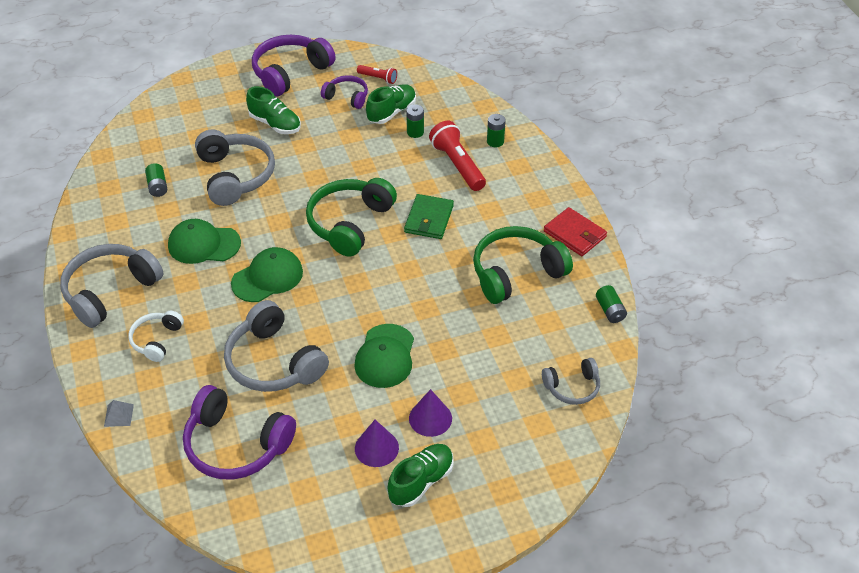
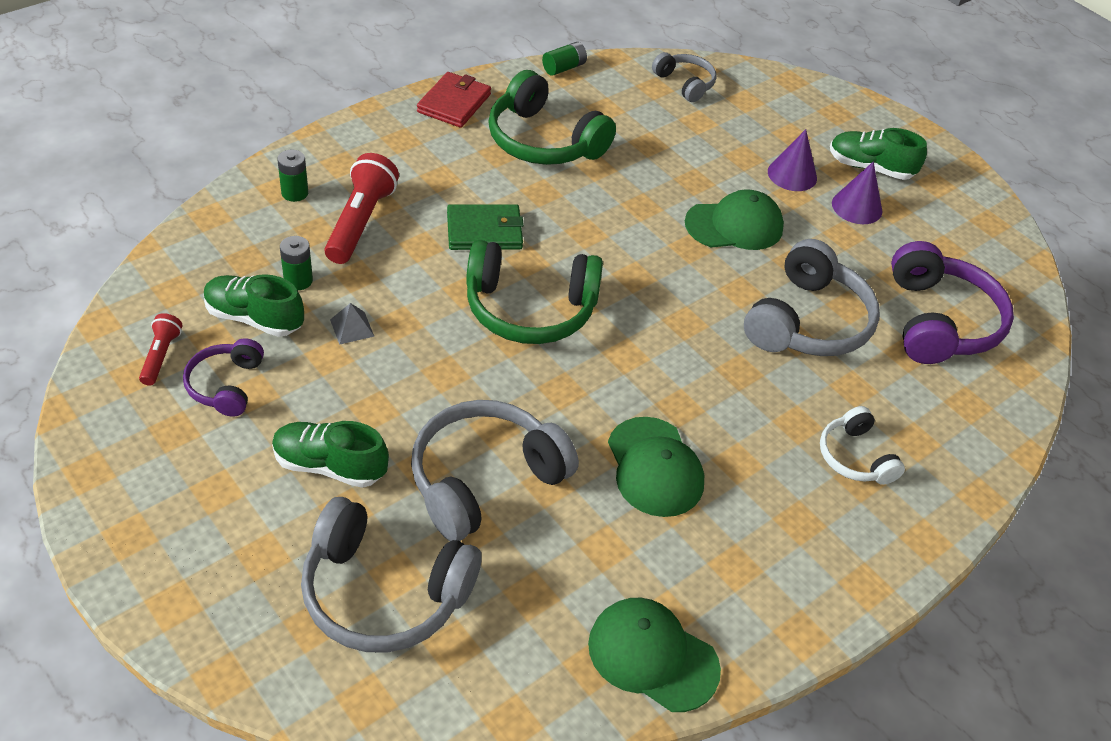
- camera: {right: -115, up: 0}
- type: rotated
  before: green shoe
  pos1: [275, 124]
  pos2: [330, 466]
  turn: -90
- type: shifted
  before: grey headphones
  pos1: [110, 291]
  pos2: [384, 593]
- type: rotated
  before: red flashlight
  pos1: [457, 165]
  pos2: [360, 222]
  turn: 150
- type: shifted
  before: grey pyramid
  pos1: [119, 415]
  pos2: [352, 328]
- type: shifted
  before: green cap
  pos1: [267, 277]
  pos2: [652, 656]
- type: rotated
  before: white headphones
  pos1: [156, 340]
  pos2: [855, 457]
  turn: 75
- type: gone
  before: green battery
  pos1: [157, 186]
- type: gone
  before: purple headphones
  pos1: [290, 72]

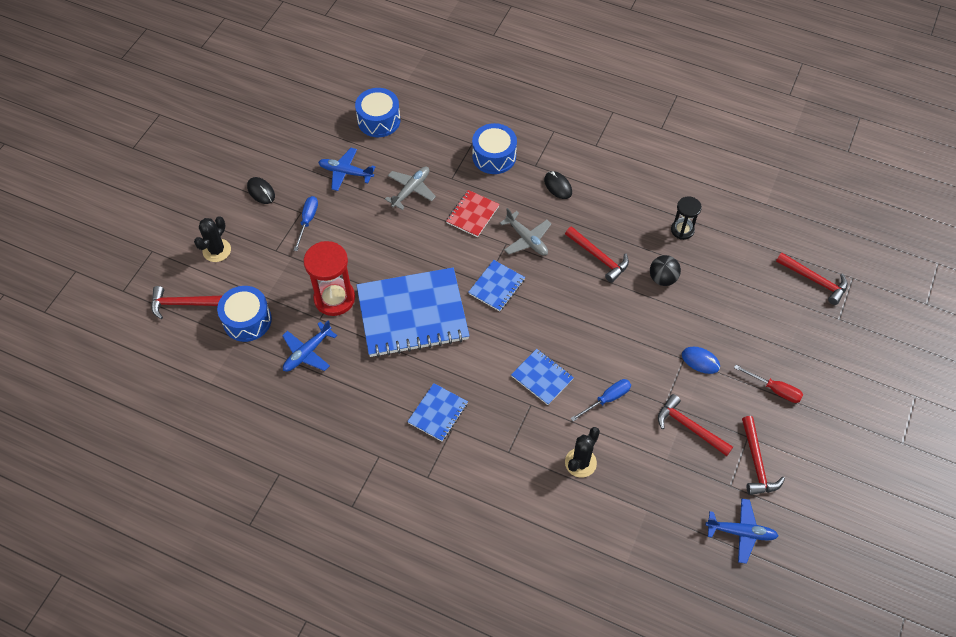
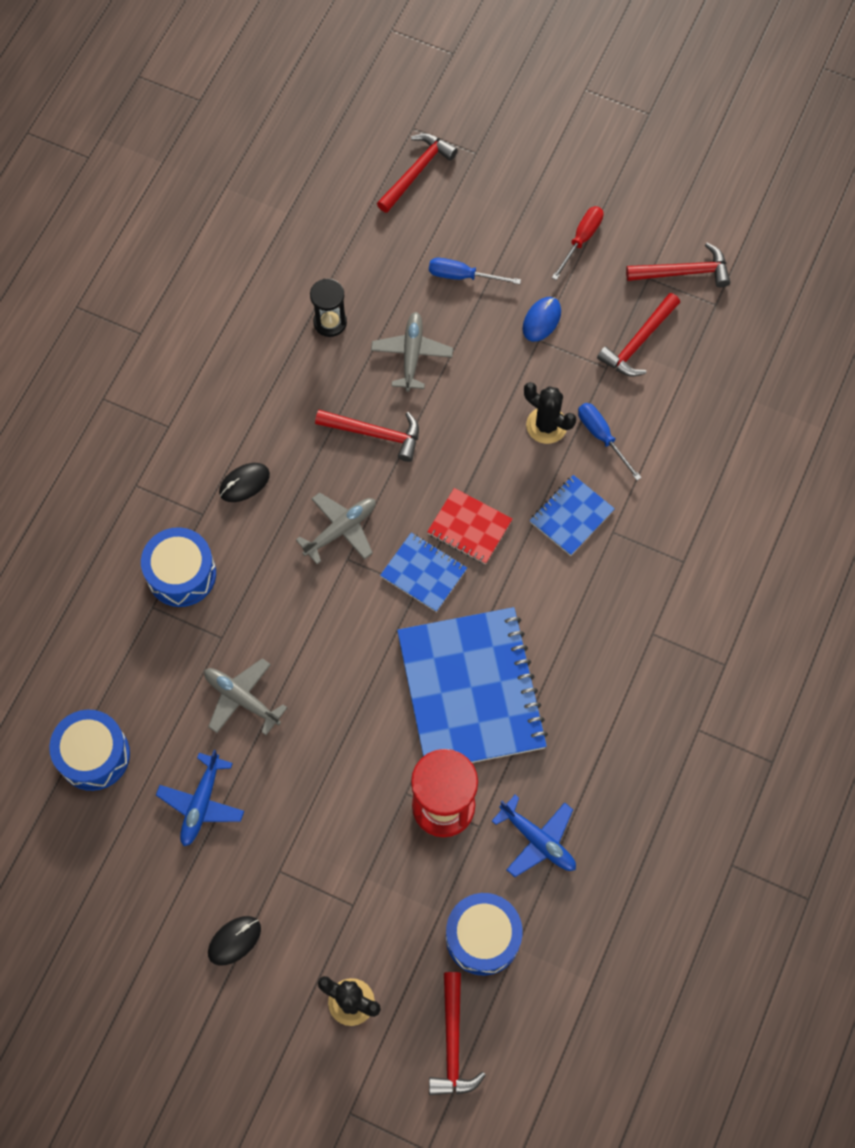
- camera: {right: -90, up: 10}
- type: rotated
  before: red hammer
  pos1: [598, 257]
  pos2: [375, 434]
  turn: 60
- type: swapped
  before: black ball
  after: grey plane
  pos1: [662, 278]
  pos2: [412, 354]
- type: shifted
  before: red notebook
  pos1: [472, 214]
  pos2: [469, 527]
- type: shifted
  before: blue screwdriver
  pos1: [307, 221]
  pos2: [462, 276]
- type: shifted
  before: black cactus
  pos1: [580, 463]
  pos2: [546, 425]
- type: gone
  before: blue notebook
  pos1: [438, 413]
- type: gone
  before: blue plane
  pos1: [741, 532]

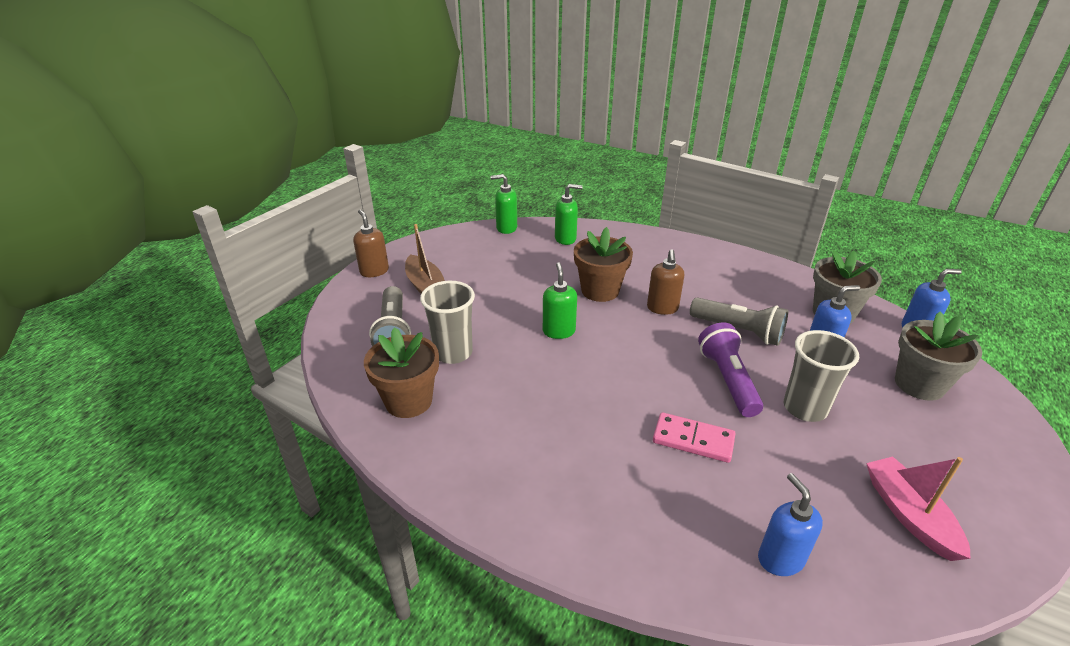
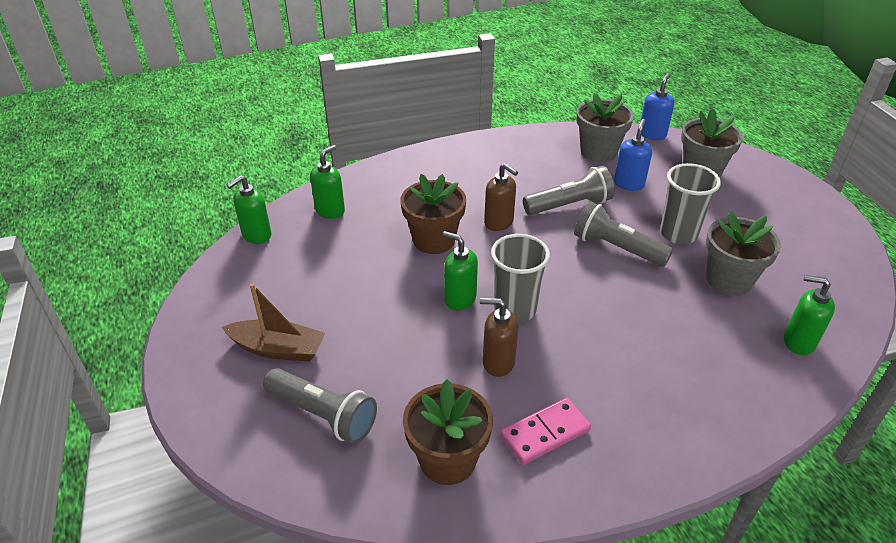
- camera: {right: -50, up: 5}
- type: shifted
  before: brown soap dispenser
  pos1: [374, 271]
  pos2: [498, 362]
- type: shifted
  before: grey cup
  pos1: [453, 353]
  pos2: [515, 309]
- type: shifted
  before: pink domino
  pos1: [693, 440]
  pos2: [545, 433]
- type: repainted
  before: purple flashlight
  after: grey flashlight
  pos1: [727, 380]
  pos2: [616, 248]
- type: new
  after: grey flower pot
  pos2: [729, 280]
- type: repainted
  before: blue soap dispenser
  after: green soap dispenser
  pos1: [780, 559]
  pos2: [798, 342]
- type: gone
  before: pink boat
  pos1: [909, 515]

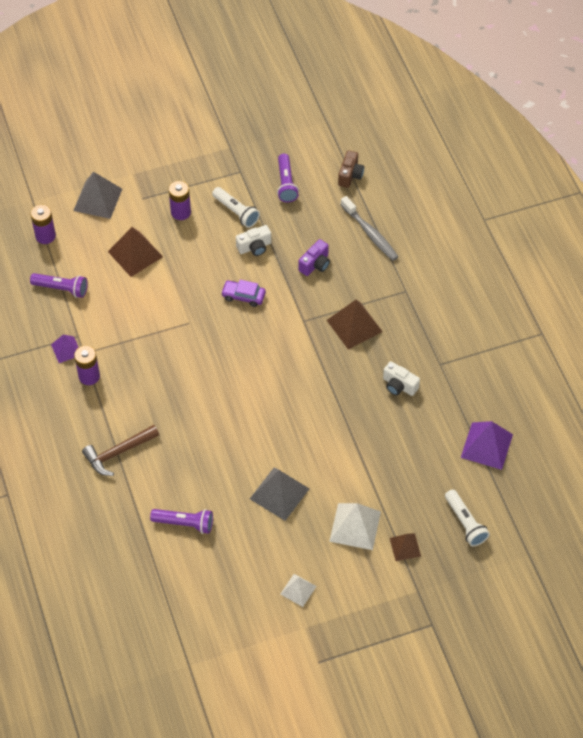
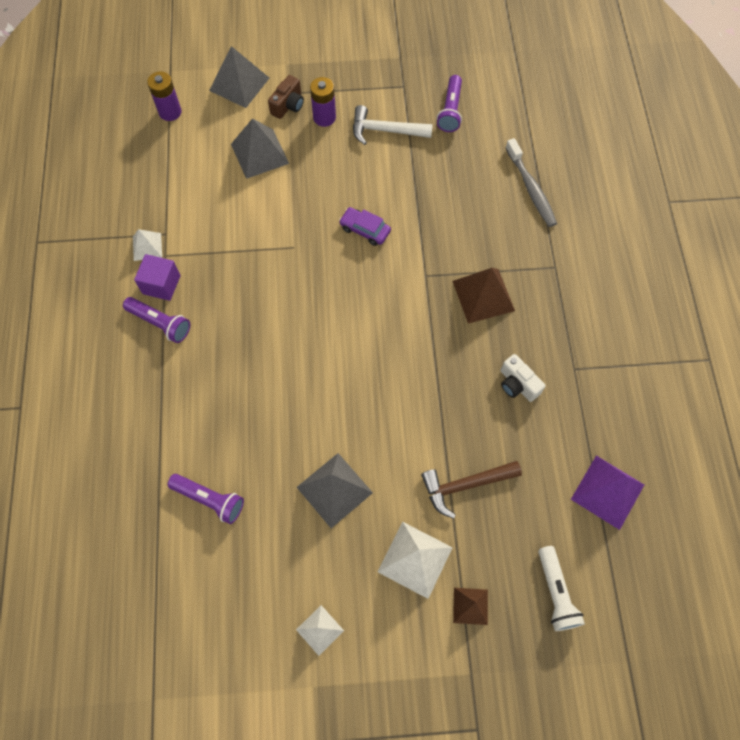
- camera: {right: 15, up: 10}
- type: shifted
  before: purple flashlight
  pos1: [61, 289]
  pos2: [160, 323]
- type: repainted
  before: purple pyramid
  after: white pyramid
  pos1: [66, 349]
  pos2: [147, 247]
- type: swapped
  before: purple battery
  after: purple cube
  pos1: [89, 376]
  pos2: [161, 284]
- type: repainted
  before: brown pyramid
  after: grey pyramid
  pos1: [135, 254]
  pos2: [259, 153]
- type: shifted
  before: brown camera
  pos1: [350, 175]
  pos2: [288, 105]
- type: swapped
  before: white flashlight
  after: white hammer
  pos1: [236, 212]
  pos2: [385, 130]
- type: shifted
  before: brown hammer
  pos1: [118, 453]
  pos2: [465, 485]
- type: gone
  before: white camera
  pos1: [254, 247]
- type: gone
  before: purple camera
  pos1: [315, 264]

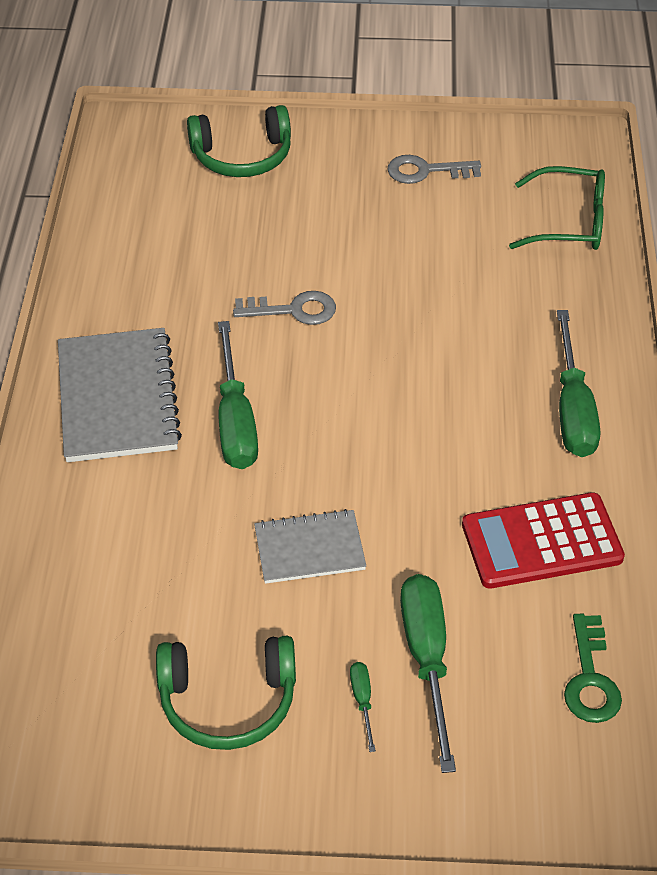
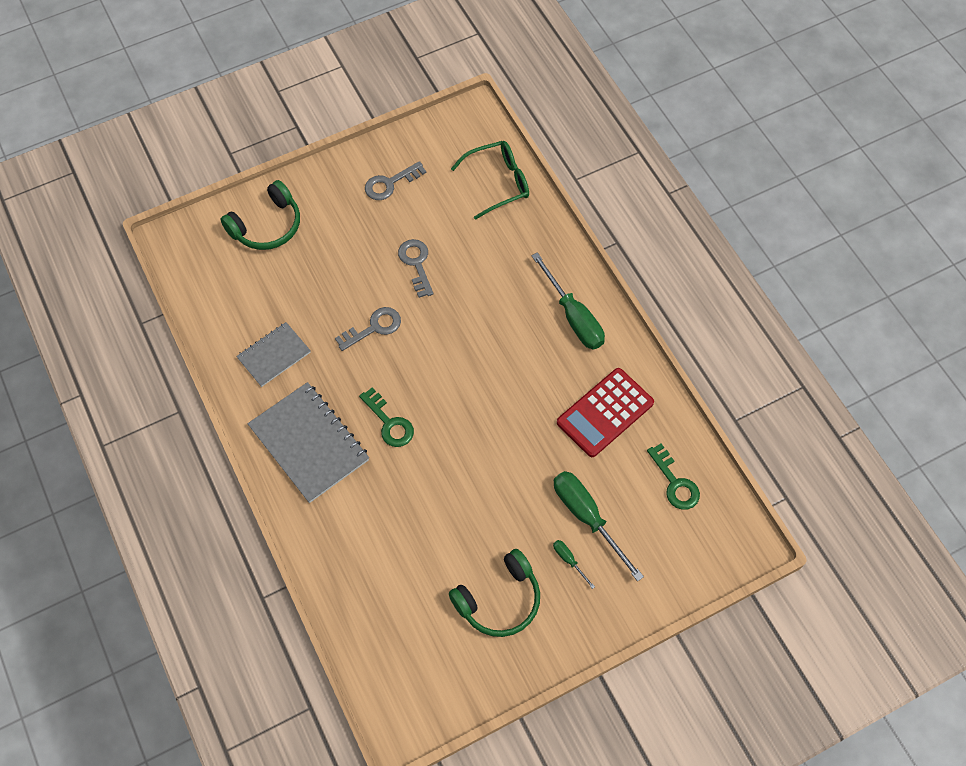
- camera: {right: -30, up: 15}
- type: shifted
  before: grey notebook
  pos1: [309, 549]
  pos2: [274, 355]
- type: swapped
  before: green screwdriver
  after: green key
  pos1: [235, 421]
  pos2: [389, 422]
- type: new
  after: grey key
  pos2: [416, 264]

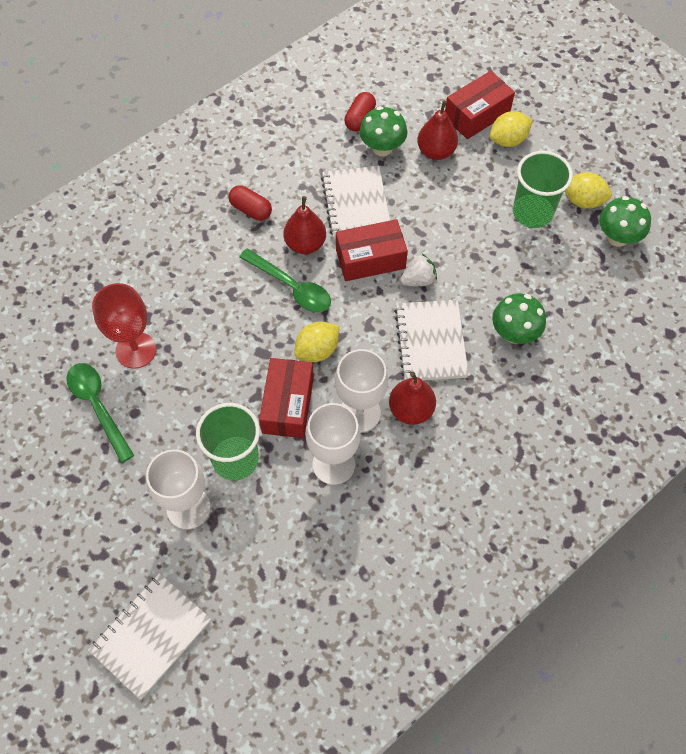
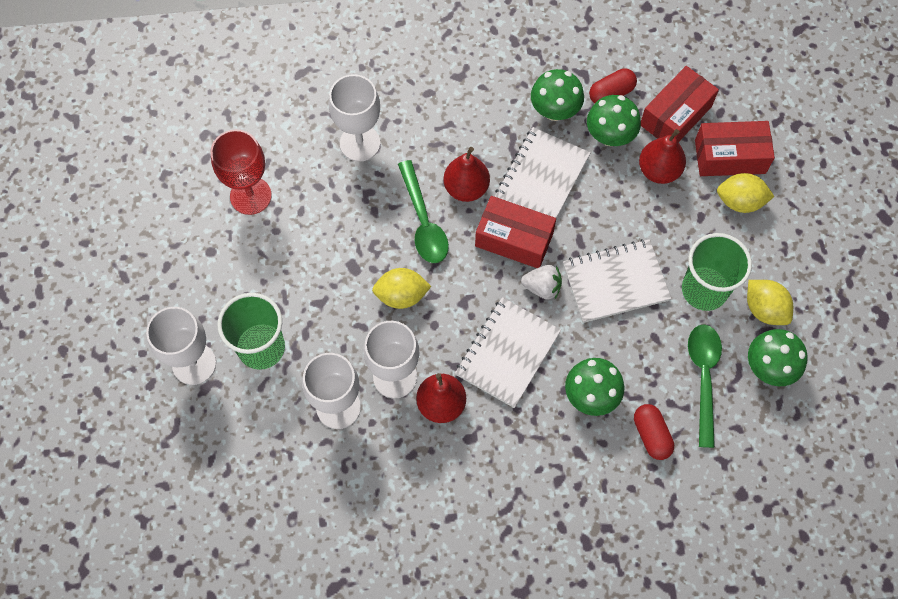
- camera: {right: 35, up: 5}
- type: new
  after: white goblet
  pos2: [360, 143]
- type: new
  after: green mushroom
  pos2: [555, 110]
- type: shifted
  before: white notebook
  pos1: [151, 635]
  pos2: [615, 282]
- type: shifted
  before: red capsule
  pos1: [251, 210]
  pos2: [651, 435]
- type: shifted
  before: red box
  pos1: [288, 405]
  pos2: [675, 115]
- type: shifted
  before: green spoon
  pos1: [98, 406]
  pos2: [703, 377]

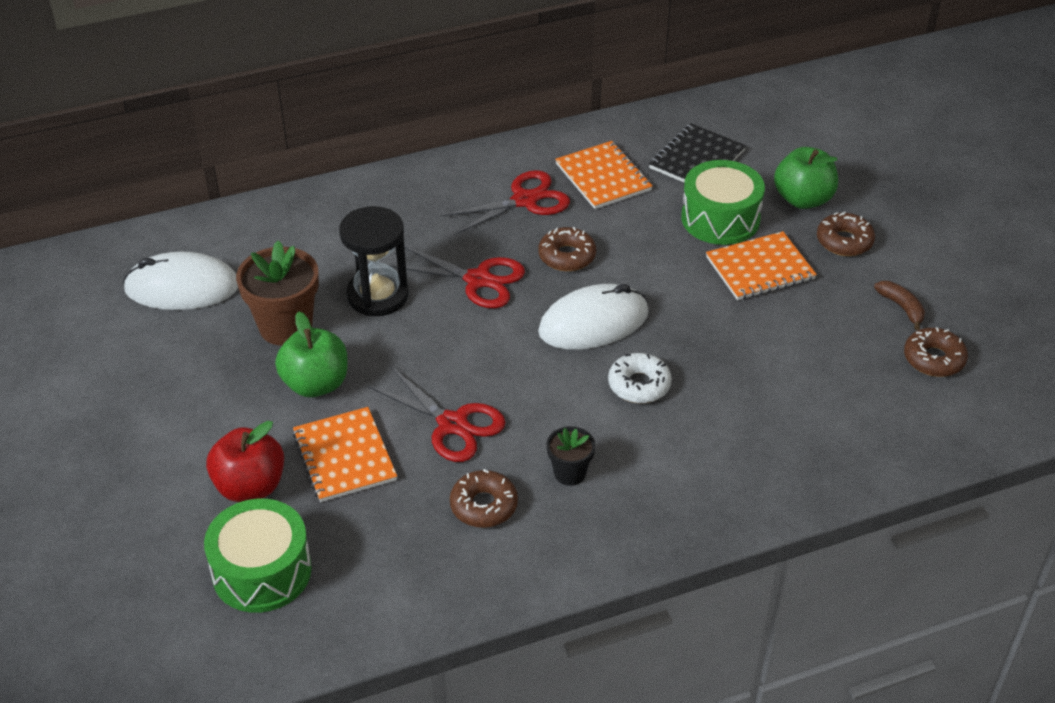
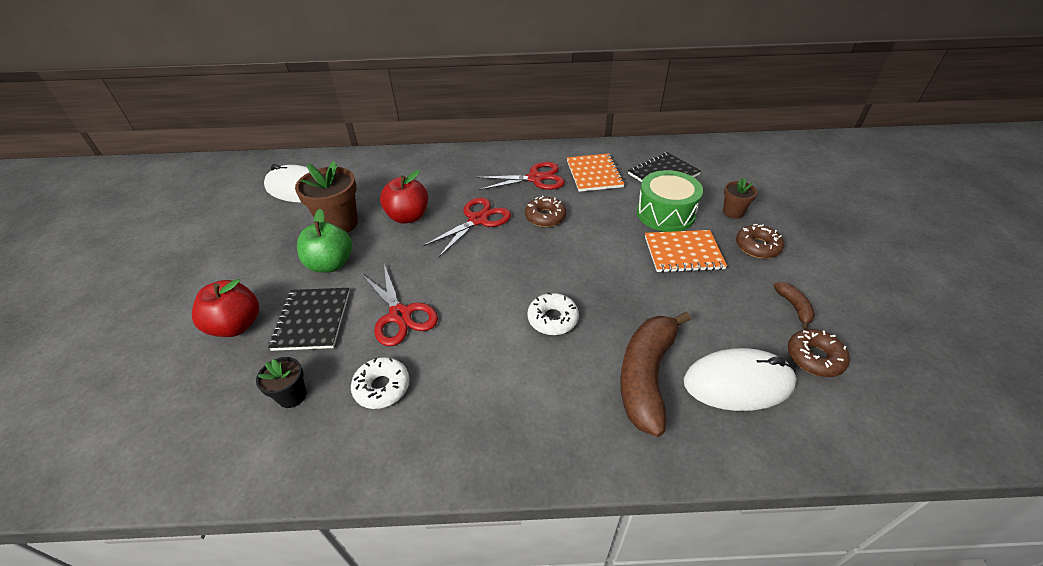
- camera: {right: 20, up: 0}
- type: shifted
  before: black flower pot
  pos1: [570, 473]
  pos2: [292, 396]
- type: repainted
  before: orange notebook
  after: black notebook
  pos1: [344, 456]
  pos2: [312, 320]
- type: repainted
  before: brown donut
  after: white donut
  pos1: [484, 505]
  pos2: [382, 387]
- type: swapped
  before: black hourglass
  after: red apple
  pos1: [378, 295]
  pos2: [408, 217]
- type: rotated
  before: red scissors
  pos1: [478, 280]
  pos2: [477, 220]
  turn: -90
- type: new
  after: brown banana
  pos2: [646, 376]
- type: shifted
  before: white mouse
  pos1: [593, 323]
  pos2: [738, 383]
- type: swapped
  before: green apple
  after: brown flower pot
  pos1: [803, 199]
  pos2: [733, 212]
- type: gone
  before: green drum
  pos1: [262, 571]

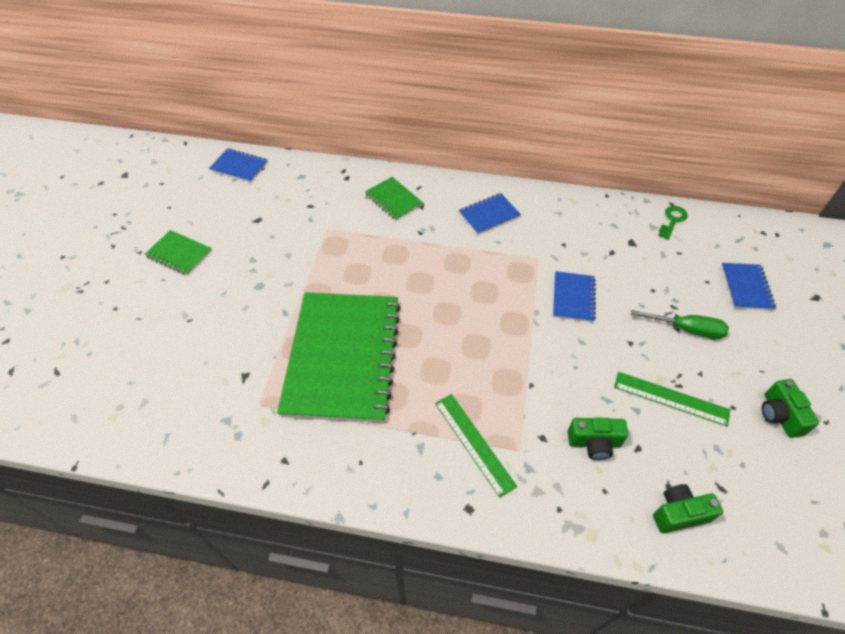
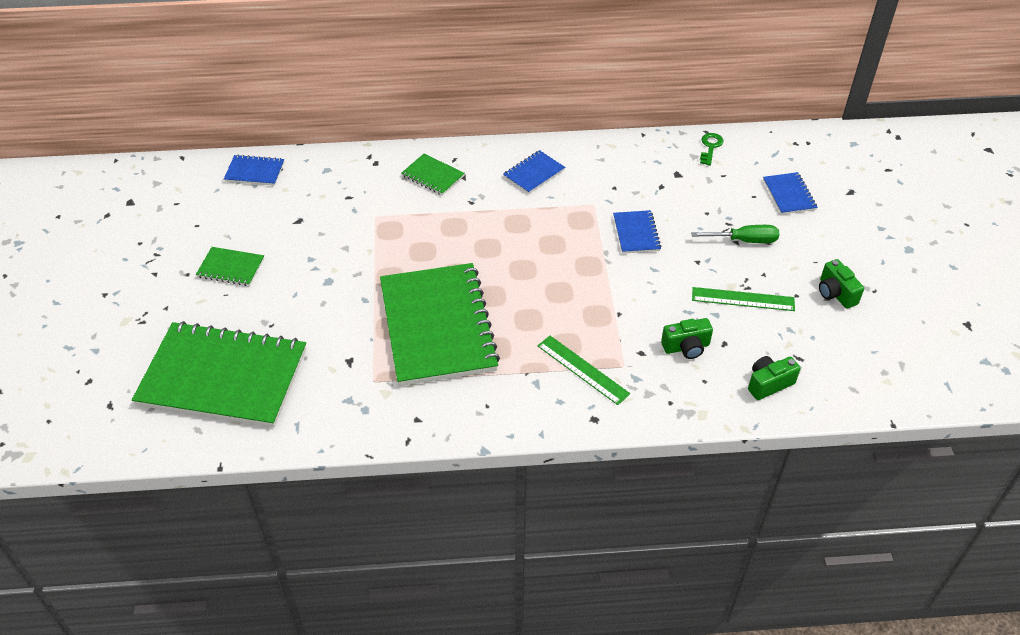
- camera: {right: -15, up: -5}
- type: new
  after: green notebook
  pos2: [223, 377]

